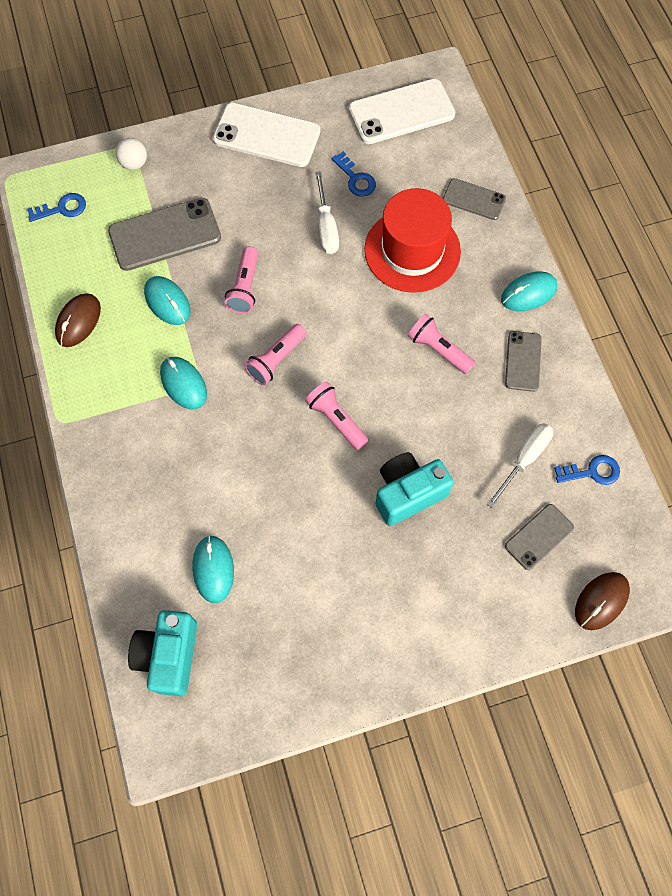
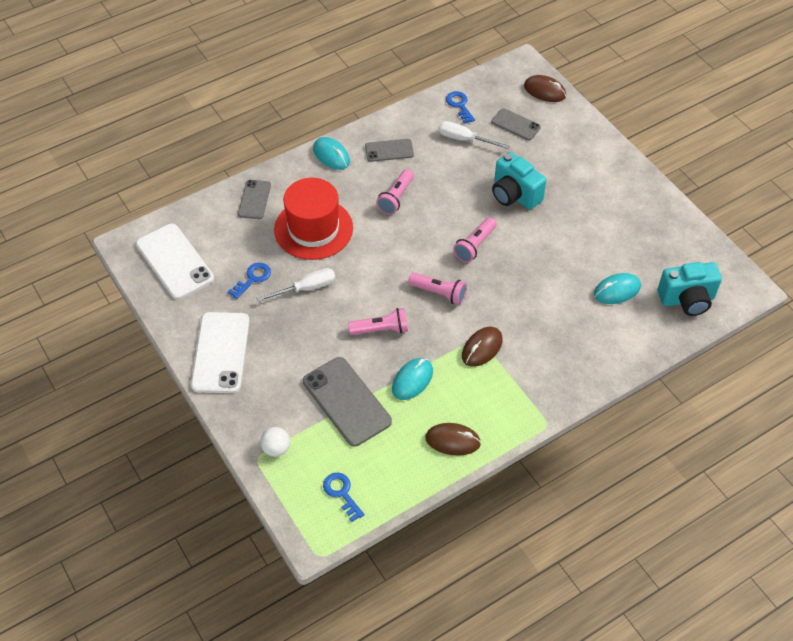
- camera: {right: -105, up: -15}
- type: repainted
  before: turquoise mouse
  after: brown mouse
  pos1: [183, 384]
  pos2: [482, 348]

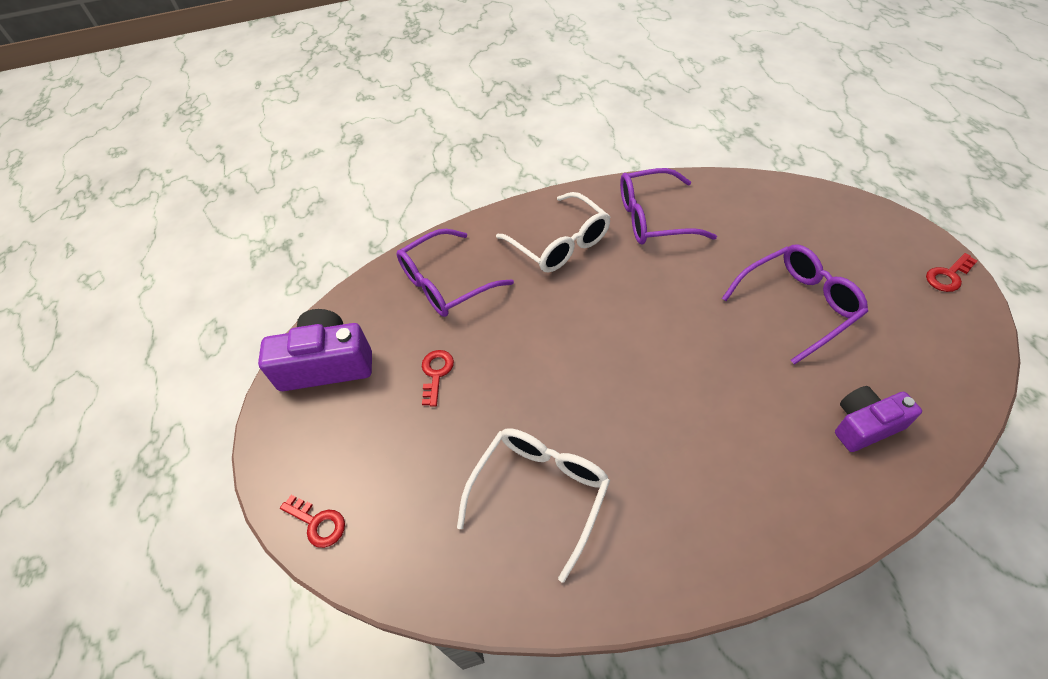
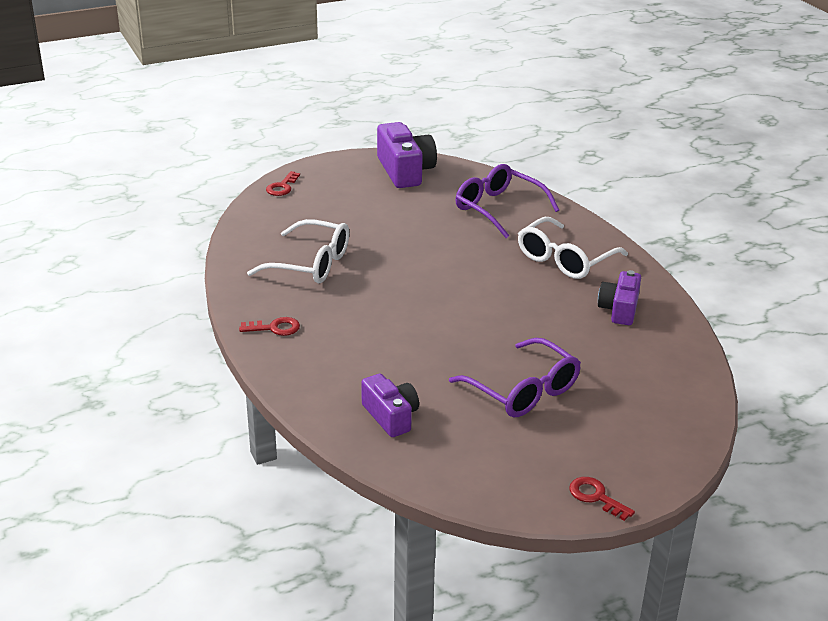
- camera: {right: 75, up: -20}
- type: shifted
  before: red key
  pos1: [436, 373]
  pos2: [275, 328]
- type: swapped
  before: purple glasses
  after: purple camera
  pos1: [653, 218]
  pos2: [619, 309]

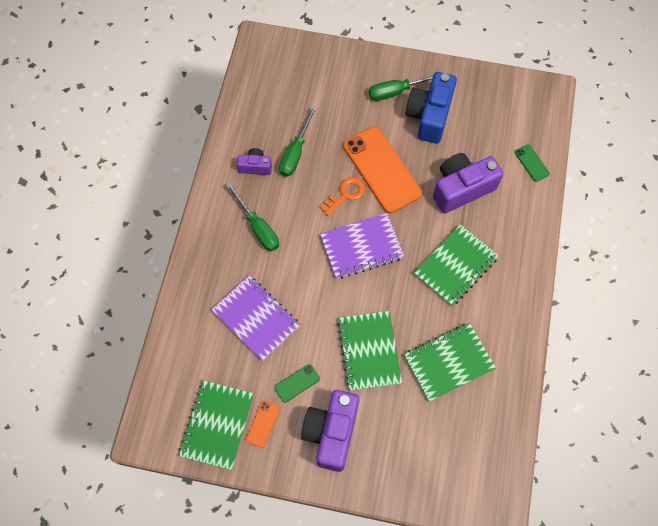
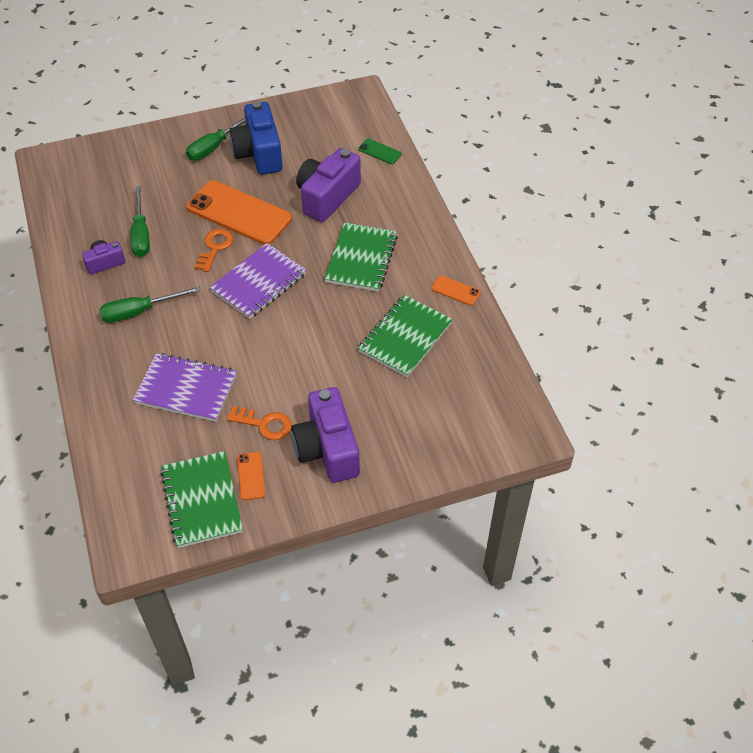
- camera: {right: -30, up: -15}
- type: rotated
  before: green screwdriver
  pos1: [258, 227]
  pos2: [139, 312]
  turn: 135
- type: swapped
  before: green phone
  after: orange key
  pos1: [297, 383]
  pos2: [264, 424]
- type: new
  after: orange phone
  pos2: [455, 291]
- type: gone
  before: green notebook
  pos1: [369, 351]

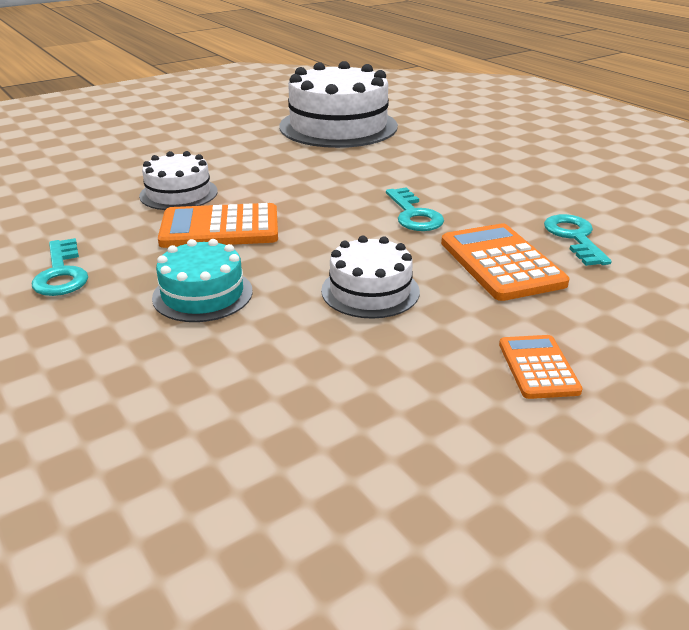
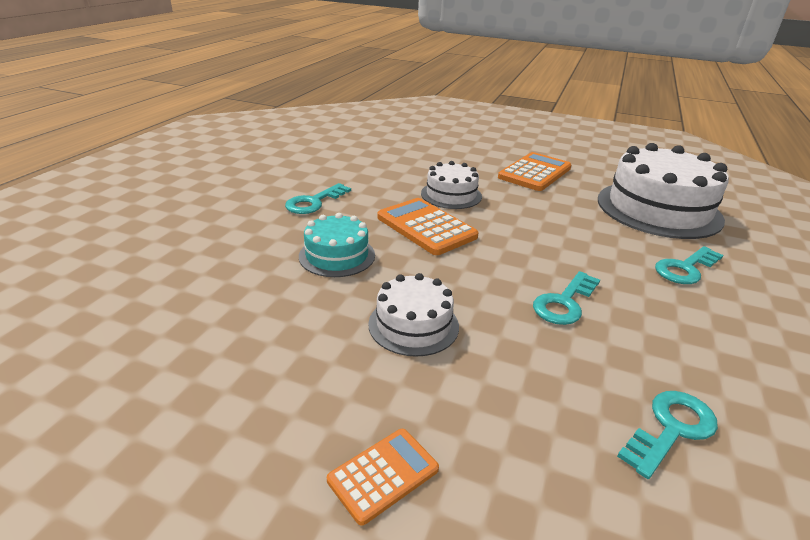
- camera: {right: 55, up: 0}
- type: shifted
  before: orange calculator
  pos1: [501, 263]
  pos2: [535, 173]
- type: new
  after: turquoise key
  pos2: [685, 268]

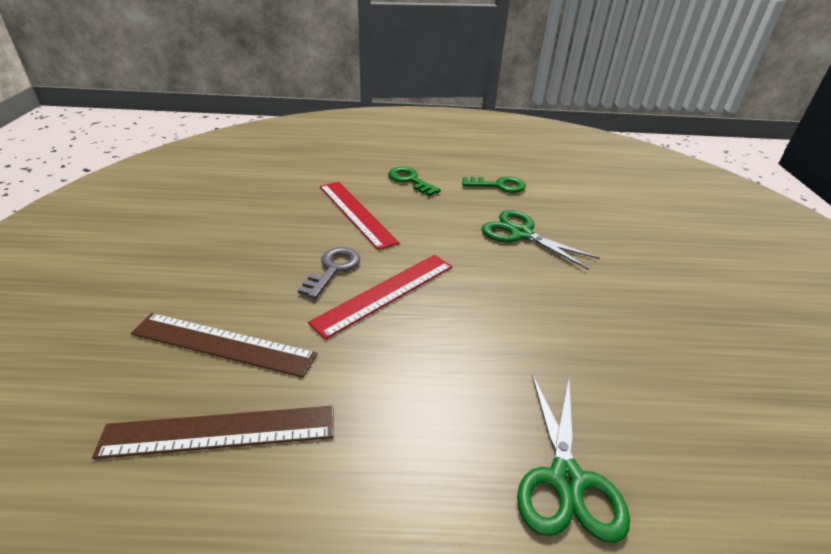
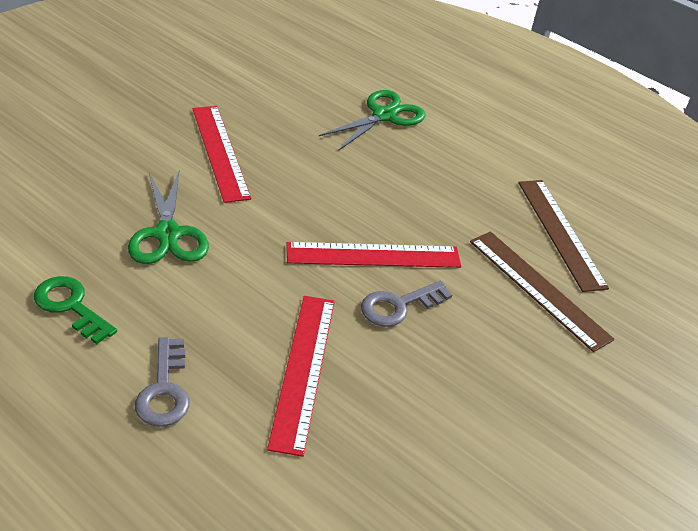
- camera: {right: -145, up: 5}
- type: repainted
  before: green key
  after: grey key
  pos1: [410, 180]
  pos2: [164, 390]
- type: new
  after: red ruler
  pos2: [220, 152]
- type: rotated
  before: brown ruler
  pos1: [220, 431]
  pos2: [560, 233]
  turn: 45

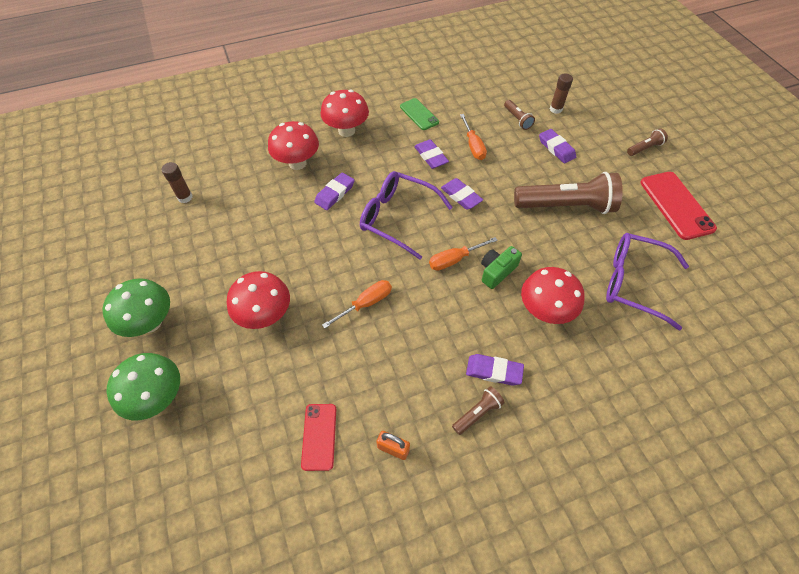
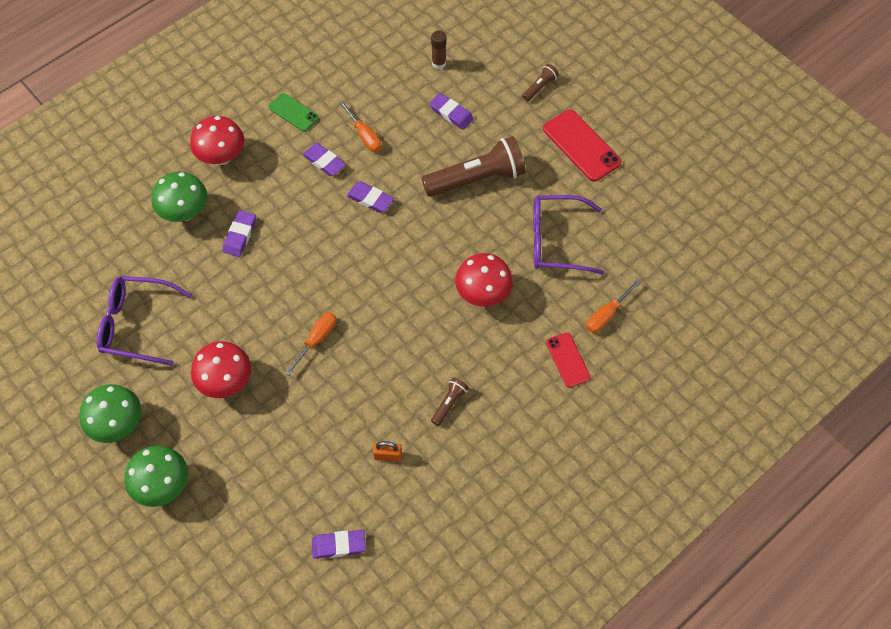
- camera: {right: -20, up: 5}
- type: shifted
  before: purple glasses
  pos1: [397, 218]
  pos2: [136, 324]
- type: repainted
  before: red mushroom
  after: green mushroom
  pos1: [297, 163]
  pos2: [185, 212]
- type: shifted
  before: purple eraser
  pos1: [494, 371]
  pos2: [339, 545]
- type: shifted
  before: red phone
  pos1: [319, 436]
  pos2: [567, 360]
- type: shifted
  before: orange screwdriver
  pos1: [455, 259]
  pos2: [607, 315]
- type: gone
  before: brown glue stick
  pos1: [185, 197]
- type: gone
  before: green camera
  pos1: [497, 271]
- type: gone
  before: brown flashlight
  pos1: [517, 119]

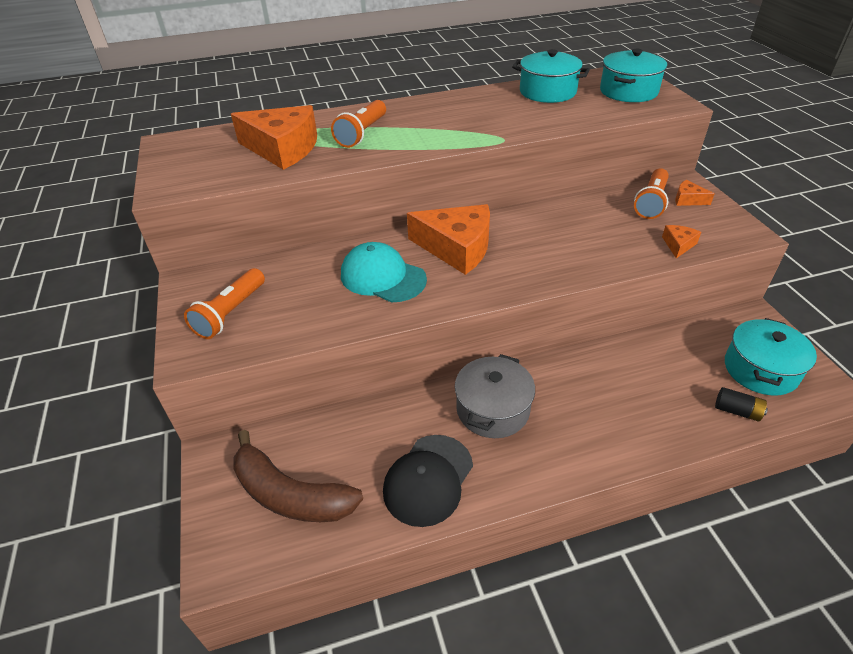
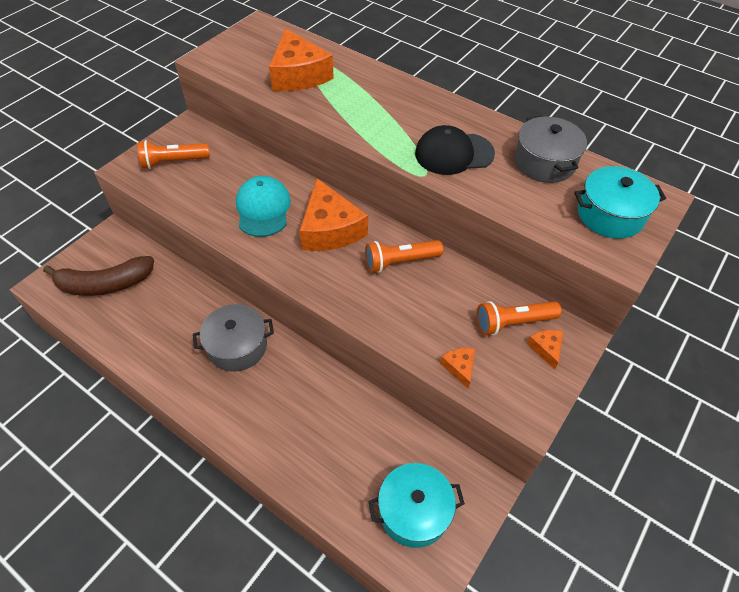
- camera: {right: 50, up: 10}
- type: rotated
  before: brown banana
  pos1: [290, 494]
  pos2: [105, 284]
  turn: -90
- type: shifted
  before: orange flashlight
  pos1: [362, 133]
  pos2: [400, 262]
- type: shifted
  before: black cap
  pos1: [428, 479]
  pos2: [454, 153]
- type: rotated
  before: orange cheese
  pos1: [678, 245]
  pos2: [459, 367]
  turn: -90
- type: repainted
  before: turquoise pot
  after: grey pot
  pos1: [547, 92]
  pos2: [544, 162]
- type: gone
  before: black battery
  pos1: [737, 411]

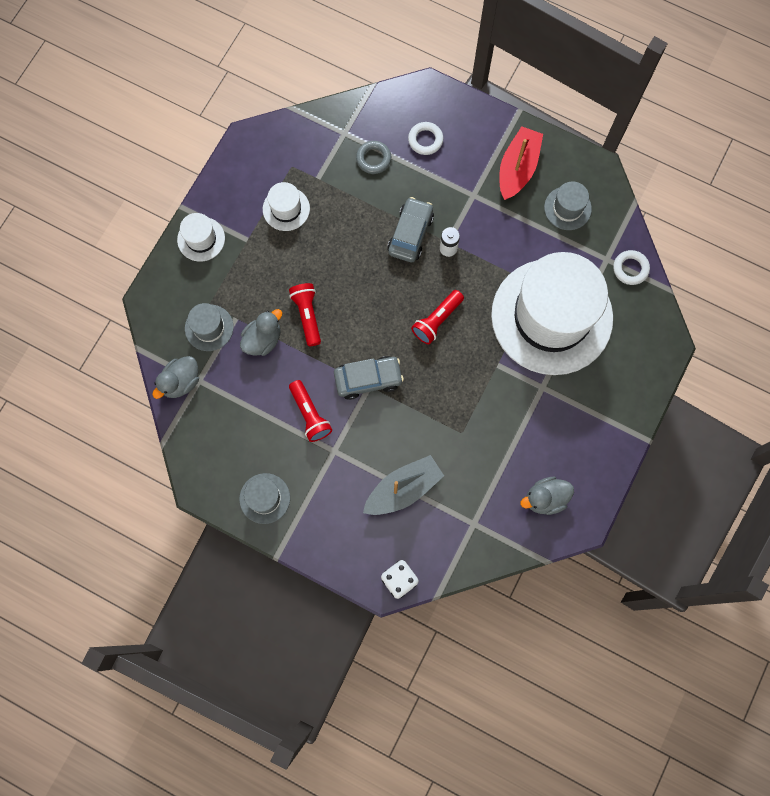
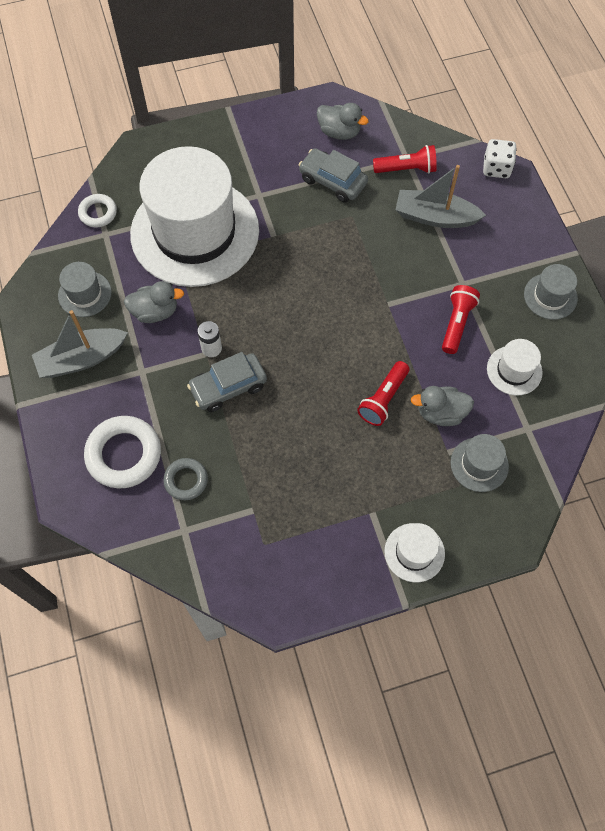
- camera: {right: -135, up: -10}
- type: repainted
  before: red boat
  after: grey boat
  pos1: [517, 168]
  pos2: [82, 359]
- type: scaled
  before: white ring
  pos1: [425, 140]
  pos2: [124, 454]
  scale: 1.75
- type: shifted
  before: grey duck
  pos1: [181, 382]
  pos2: [155, 312]
- type: shifted
  before: grey car
  pos1: [368, 379]
  pos2: [332, 181]
- type: shifted
  before: red flashlight
  pos1: [437, 320]
  pos2: [406, 169]
- type: shifted
  before: white hat
  pos1: [286, 209]
  pos2: [514, 370]

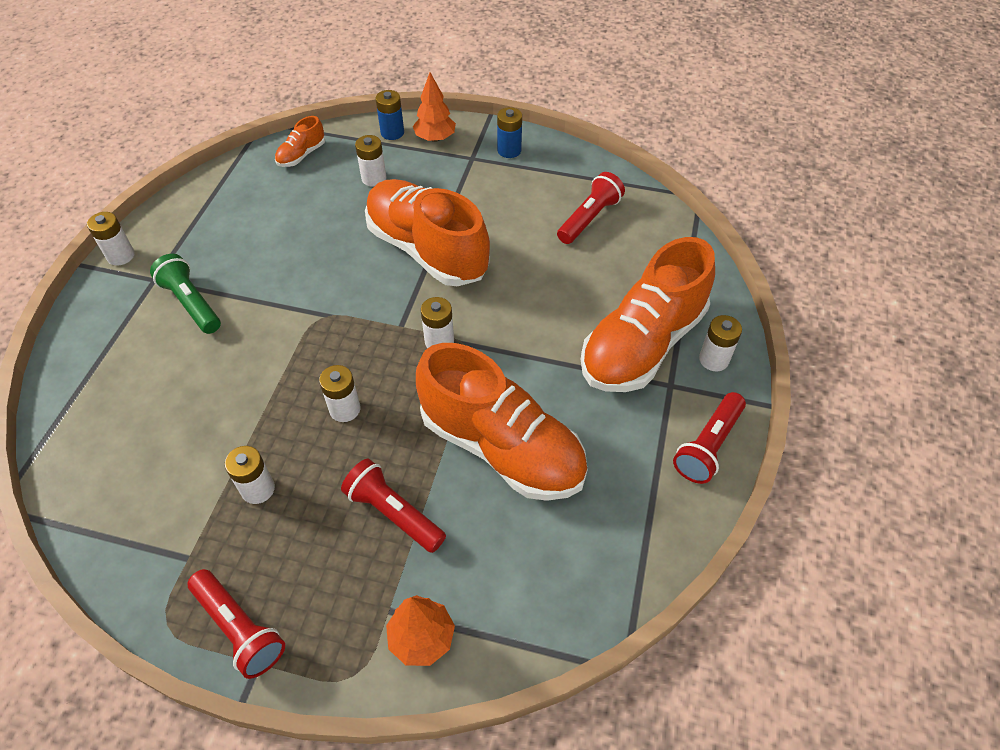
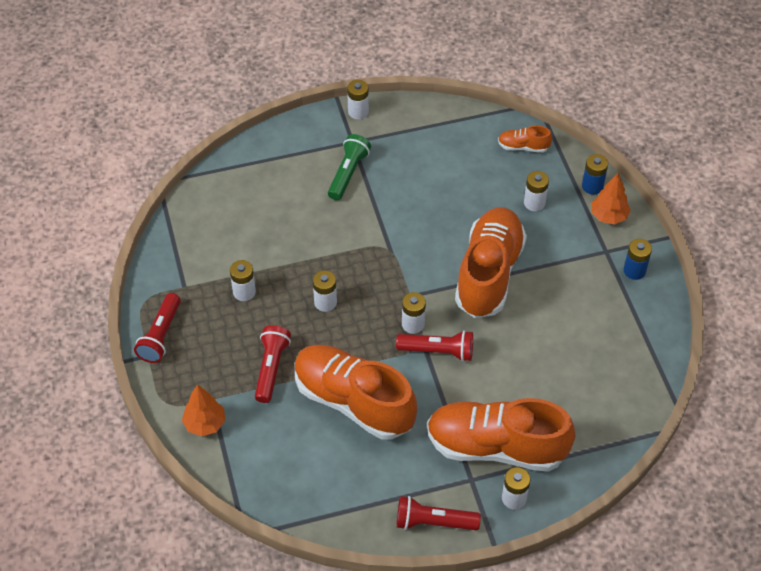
- camera: {right: 60, up: 0}
- type: rotated
  before: orange shoe
  pos1: [501, 447]
  pos2: [353, 402]
  turn: 120
- type: shifted
  before: red flashlight
  pos1: [589, 218]
  pos2: [438, 351]

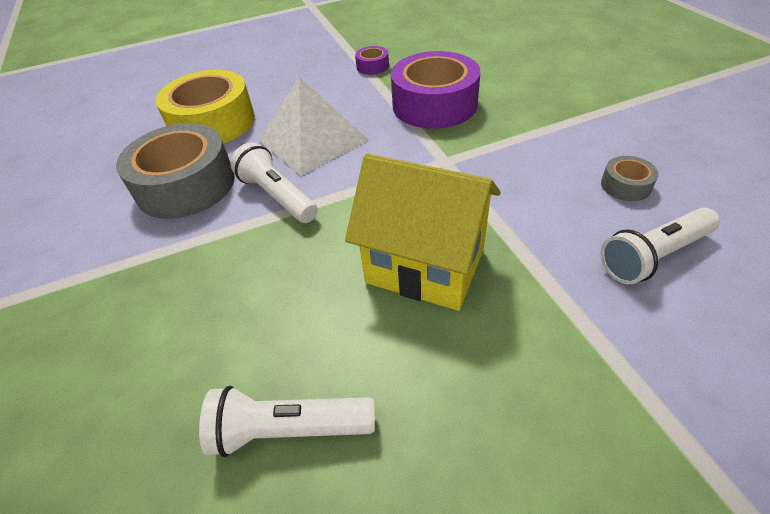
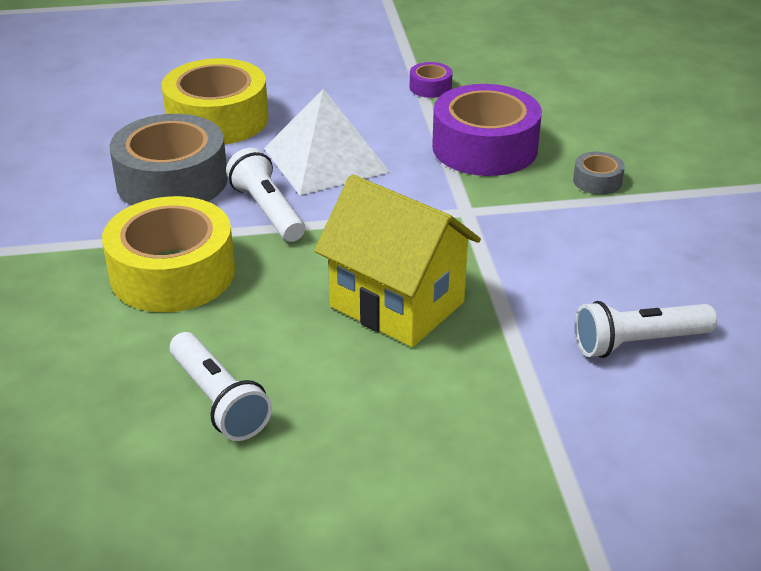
- camera: {right: 10, up: -10}
- type: new
  after: yellow tape
  pos2: [172, 273]
- type: rotated
  before: white flashlight
  pos1: [289, 429]
  pos2: [218, 401]
  turn: -135
- type: shifted
  before: grey tape
  pos1: [625, 185]
  pos2: [597, 181]

